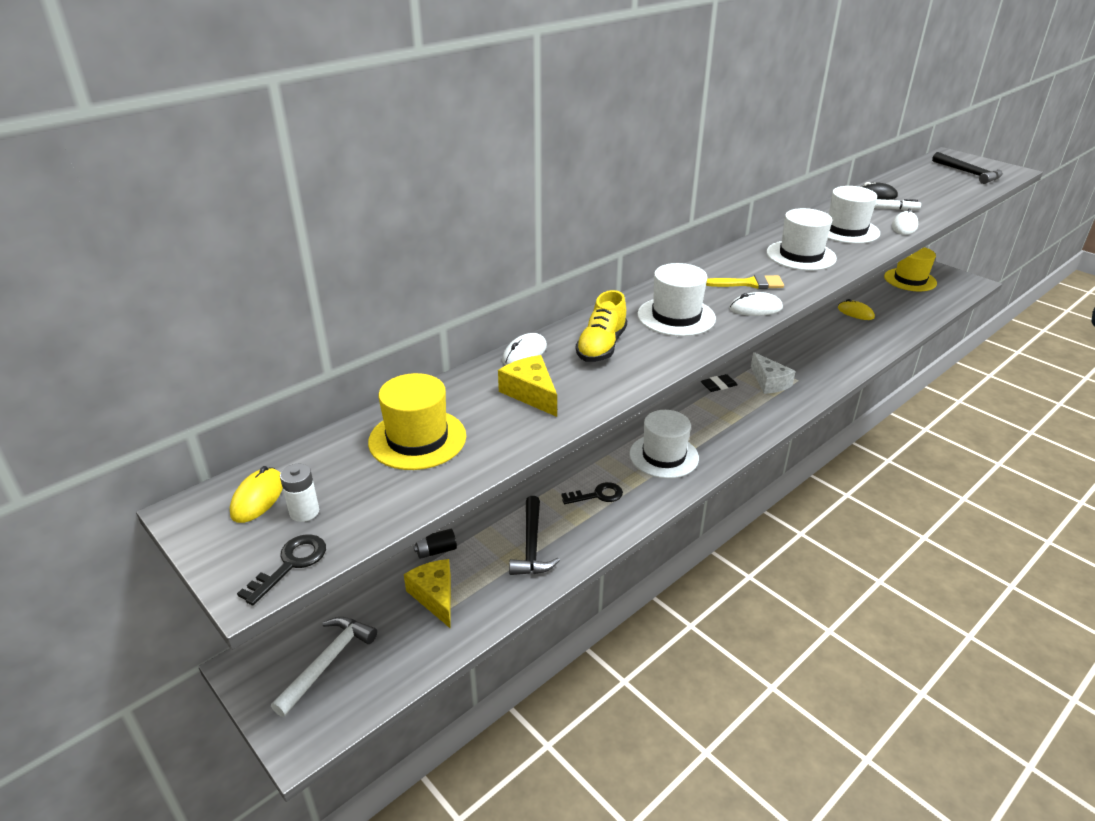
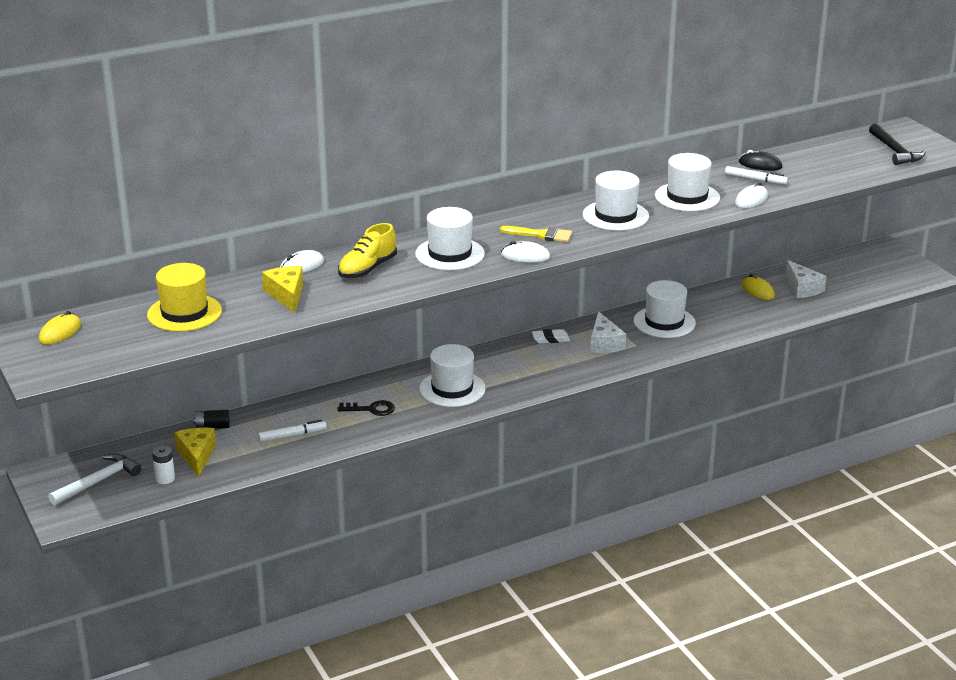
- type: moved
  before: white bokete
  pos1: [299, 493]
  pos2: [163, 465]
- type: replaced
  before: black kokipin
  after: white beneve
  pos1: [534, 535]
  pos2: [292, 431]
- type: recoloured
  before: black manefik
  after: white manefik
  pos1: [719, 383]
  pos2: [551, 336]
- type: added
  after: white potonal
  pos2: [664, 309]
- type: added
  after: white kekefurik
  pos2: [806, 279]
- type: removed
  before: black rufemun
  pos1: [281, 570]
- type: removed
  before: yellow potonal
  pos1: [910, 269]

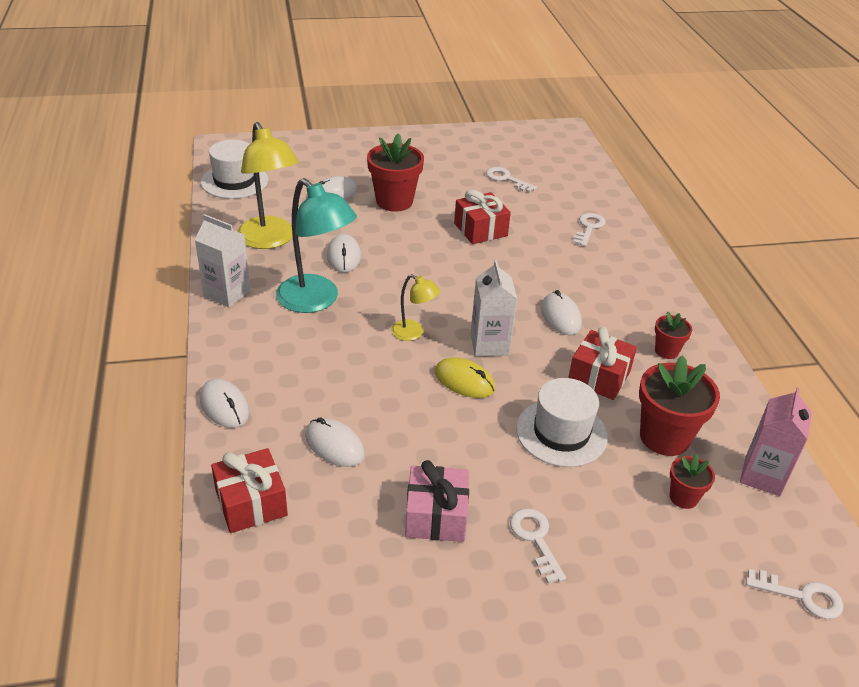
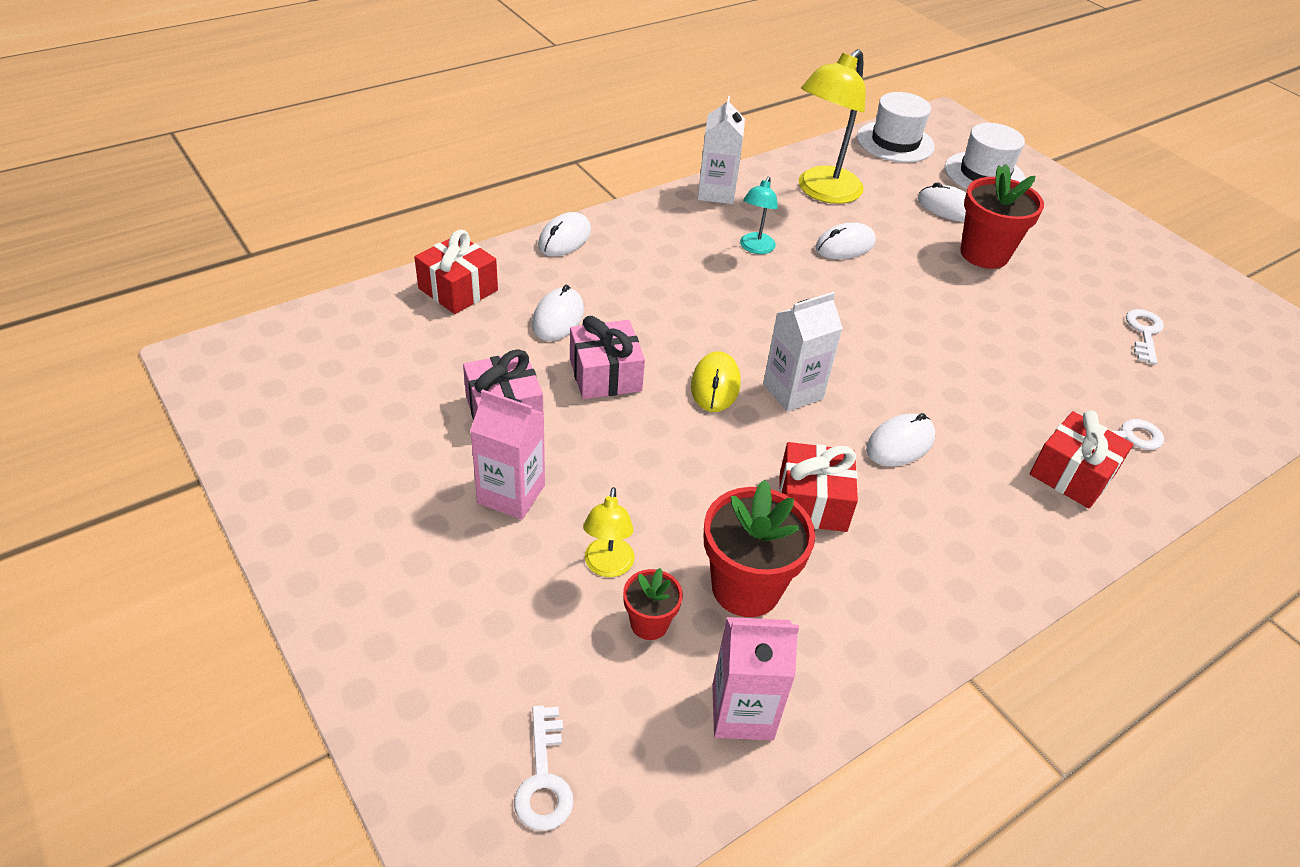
- type: replaced
  before: white rufemun
  after: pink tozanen
  pos1: [538, 546]
  pos2: [507, 454]
- type: added
  after: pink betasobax
  pos2: [607, 357]
- type: moved
  before: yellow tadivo
  pos1: [415, 307]
  pos2: [608, 532]
- type: resized
  before: turquoise tadivo
  pos1: [316, 245]
  pos2: [759, 215]
  scale: 0.51
- type: moved
  before: white potonal
  pos1: [562, 422]
  pos2: [985, 156]
- type: moved
  before: red betasobax
  pos1: [482, 216]
  pos2: [1081, 459]
- type: removed
  before: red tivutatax
  pos1: [673, 335]

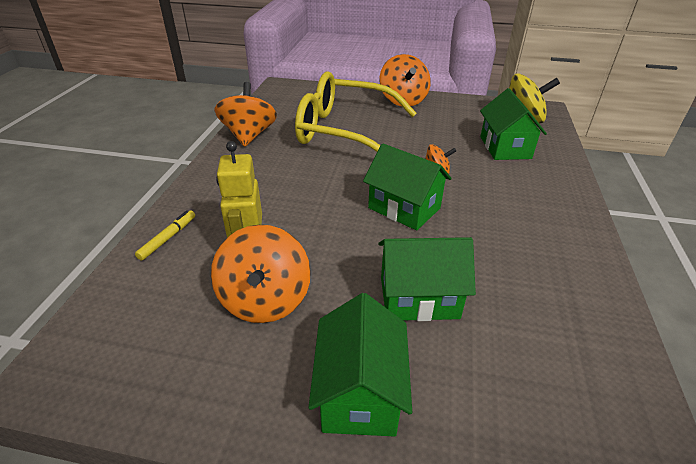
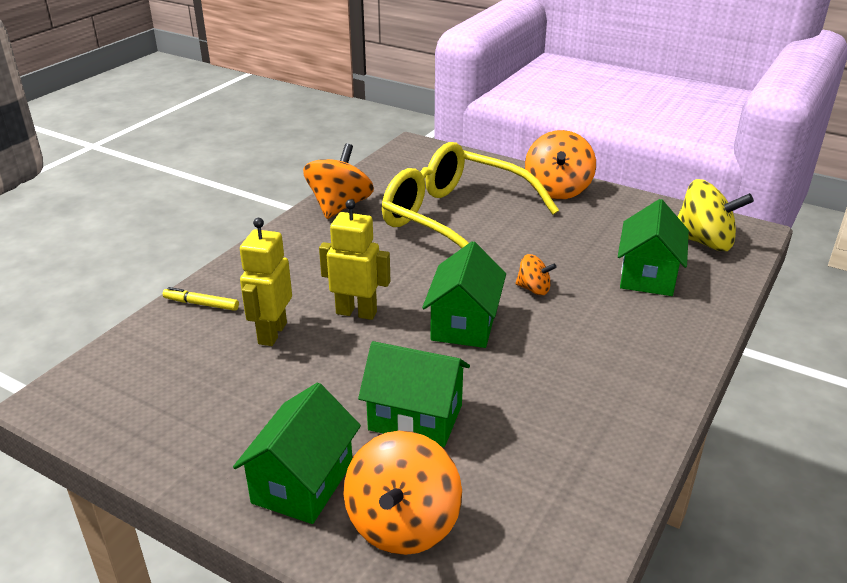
- type: turned
  before: yellow beneve
  pos1: [165, 235]
  pos2: [201, 299]
  turn: -120
- type: added
  after: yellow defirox
  pos2: [354, 259]
- type: moved
  before: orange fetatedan
  pos1: [261, 274]
  pos2: [402, 493]
- type: turned
  before: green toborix
  pos1: [407, 186]
  pos2: [464, 294]
  turn: 45

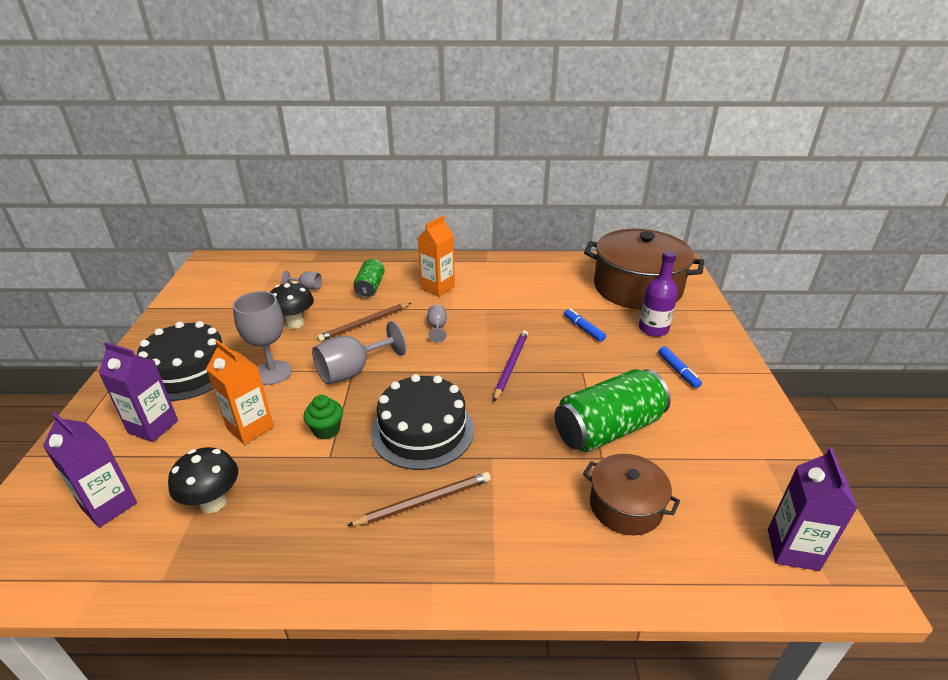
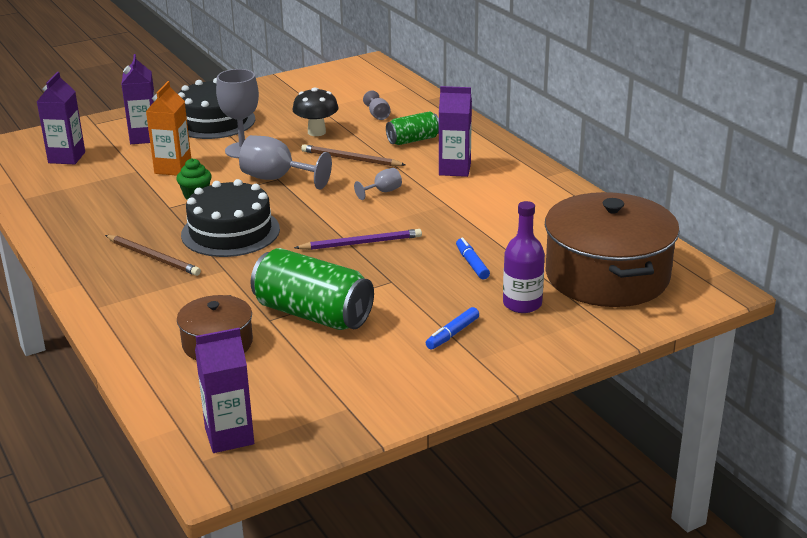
- type: recoloured
  before: orange tozanen
  after: purple tozanen
  pos1: [436, 256]
  pos2: [455, 131]
- type: turned
  before: blue beneve
  pos1: [585, 325]
  pos2: [473, 258]
  turn: -45
- type: removed
  before: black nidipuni
  pos1: [203, 480]

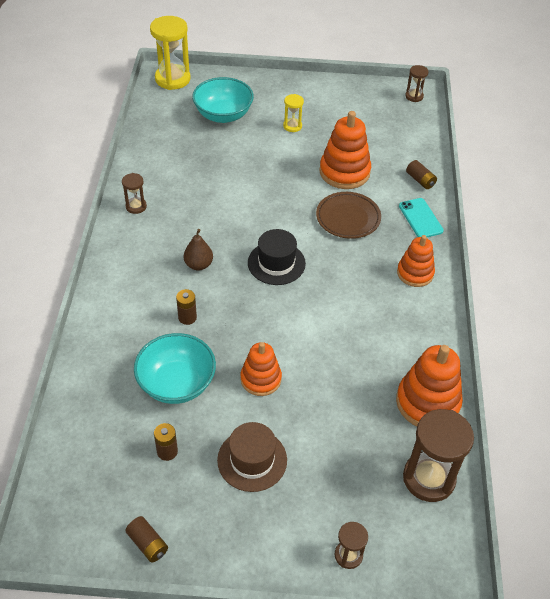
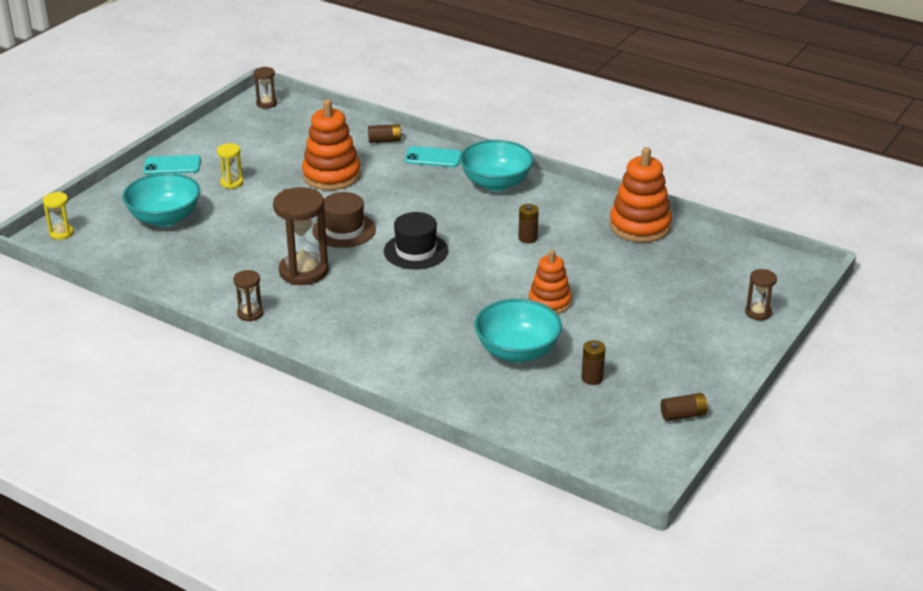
- type: resized
  before: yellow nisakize
  pos1: [170, 53]
  pos2: [58, 216]
  scale: 0.51
- type: added
  after: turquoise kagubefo
  pos2: [172, 165]
- type: moved
  before: brown nisakize
  pos1: [438, 455]
  pos2: [300, 236]
- type: moved
  before: brown potonal
  pos1: [252, 457]
  pos2: [344, 220]
- type: replaced
  before: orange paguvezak
  after: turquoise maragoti
  pos1: [416, 261]
  pos2: [497, 165]
- type: moved
  before: brown bokete
  pos1: [186, 307]
  pos2: [528, 223]
- type: removed
  before: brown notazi
  pos1: [198, 250]
- type: removed
  before: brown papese
  pos1: [348, 215]

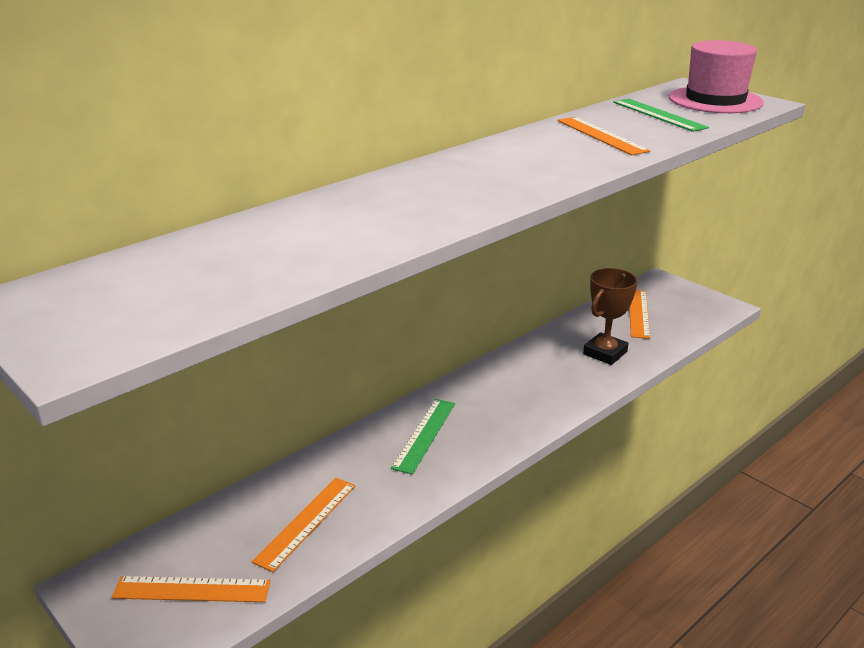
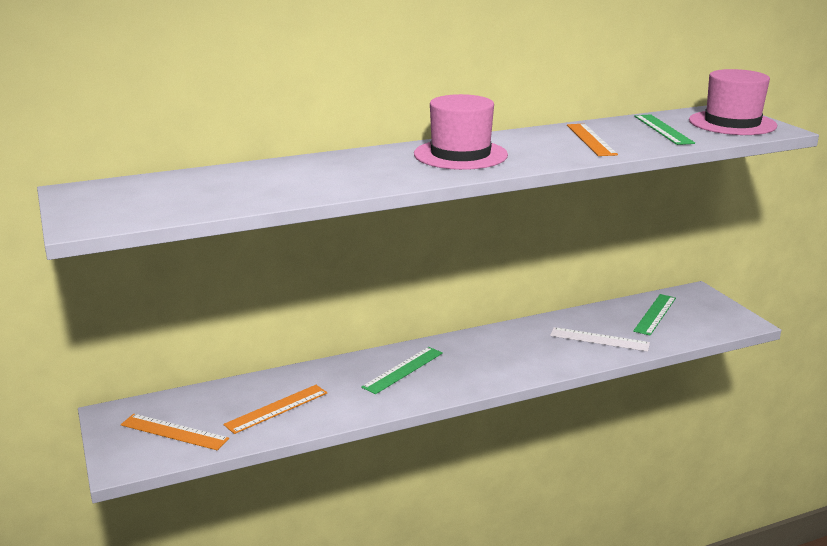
- type: added
  after: pink potonal
  pos2: [461, 132]
- type: replaced
  before: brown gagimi
  after: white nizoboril
  pos1: [610, 316]
  pos2: [600, 339]
- type: recoloured
  before: orange nizoboril
  after: green nizoboril
  pos1: [639, 314]
  pos2: [654, 314]

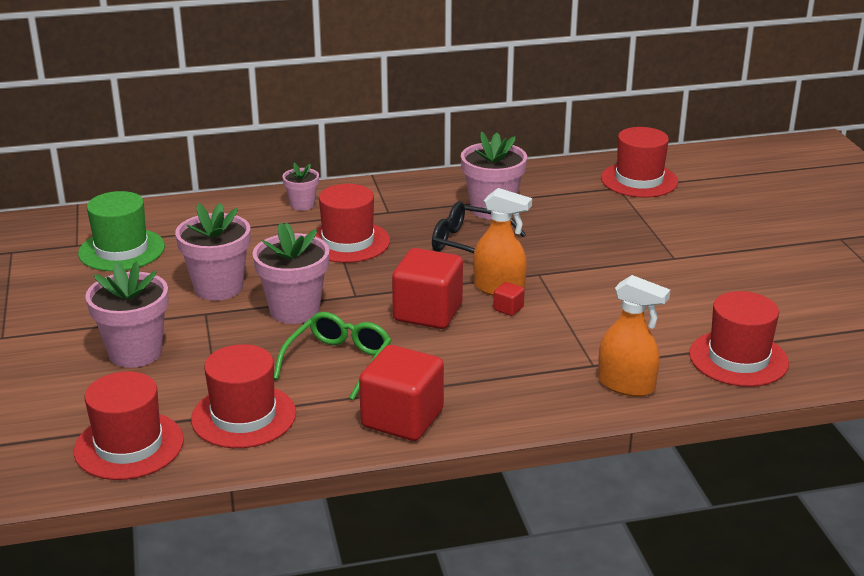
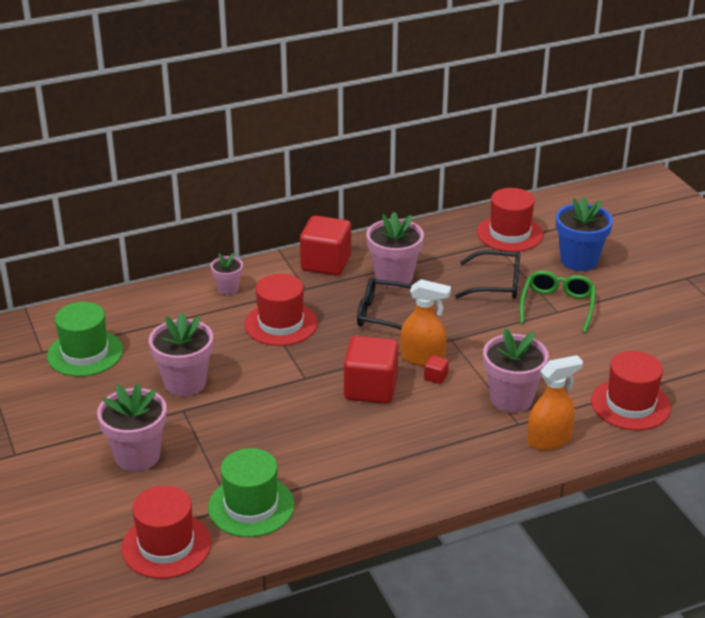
- type: recoloured
  before: red potonal
  after: green potonal
  pos1: [243, 396]
  pos2: [251, 492]
- type: moved
  before: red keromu
  pos1: [401, 393]
  pos2: [325, 245]
- type: added
  after: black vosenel
  pos2: [487, 274]
- type: moved
  before: pink tivutatax
  pos1: [290, 273]
  pos2: [516, 370]
- type: moved
  before: green vosenel
  pos1: [332, 356]
  pos2: [558, 301]
- type: turned
  before: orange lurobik
  pos1: [634, 336]
  pos2: [555, 402]
  turn: -45
- type: added
  after: blue tivutatax
  pos2: [584, 234]

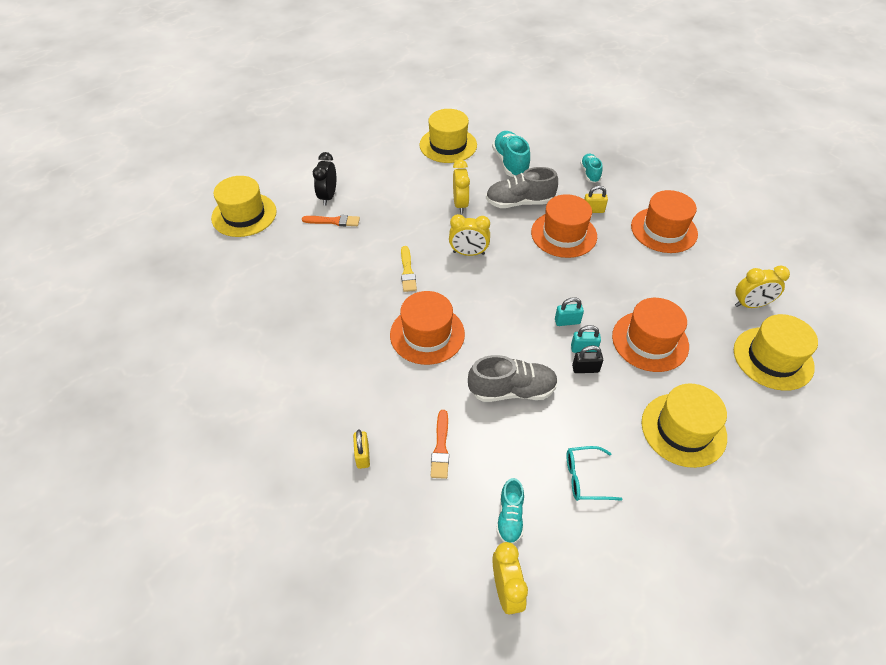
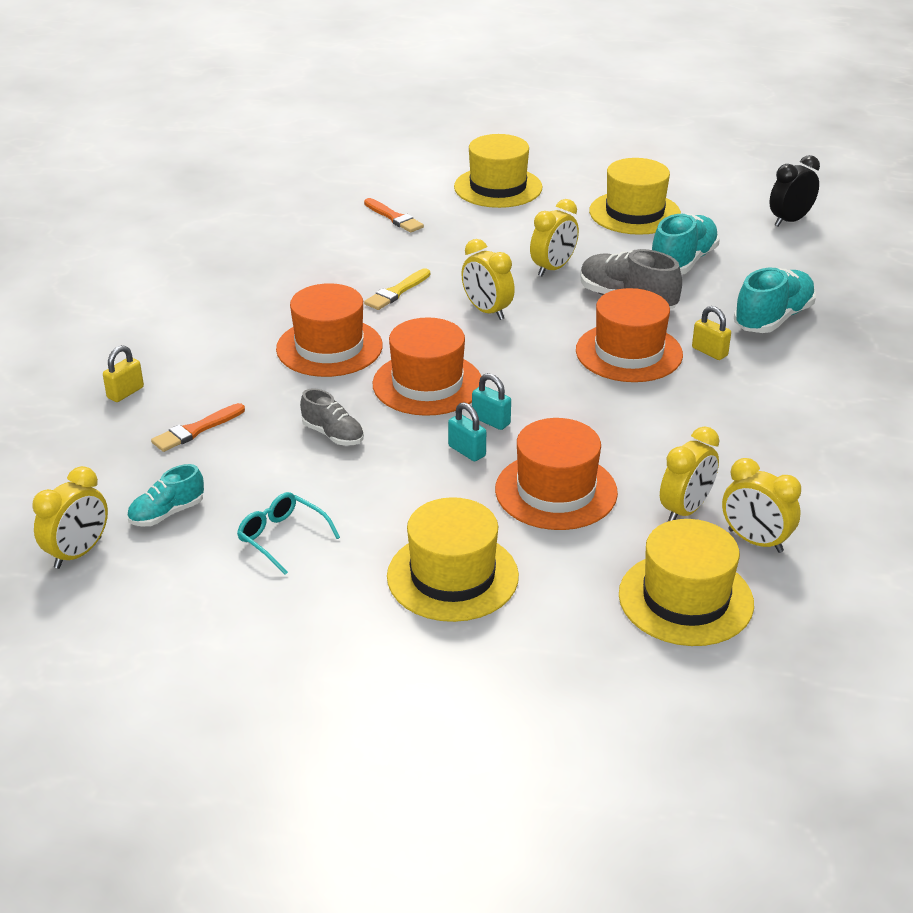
- type: resized
  before: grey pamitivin
  pos1: [513, 378]
  pos2: [332, 417]
  scale: 0.6
- type: moved
  before: orange potonal
  pos1: [664, 221]
  pos2: [427, 366]
- type: moved
  before: yellow potonal
  pos1: [244, 206]
  pos2: [498, 171]
- type: added
  after: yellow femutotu
  pos2: [689, 473]
- type: resized
  before: turquoise pamitivin
  pos1: [591, 168]
  pos2: [775, 300]
  scale: 1.66
- type: moved
  before: black femutotu
  pos1: [324, 179]
  pos2: [794, 190]
- type: removed
  before: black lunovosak
  pos1: [587, 359]

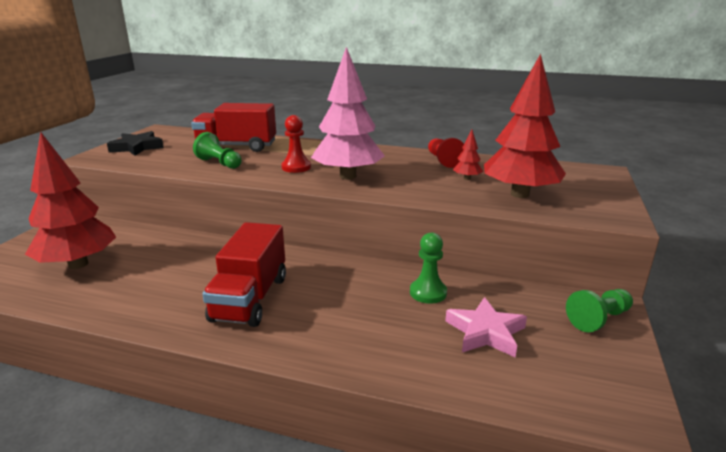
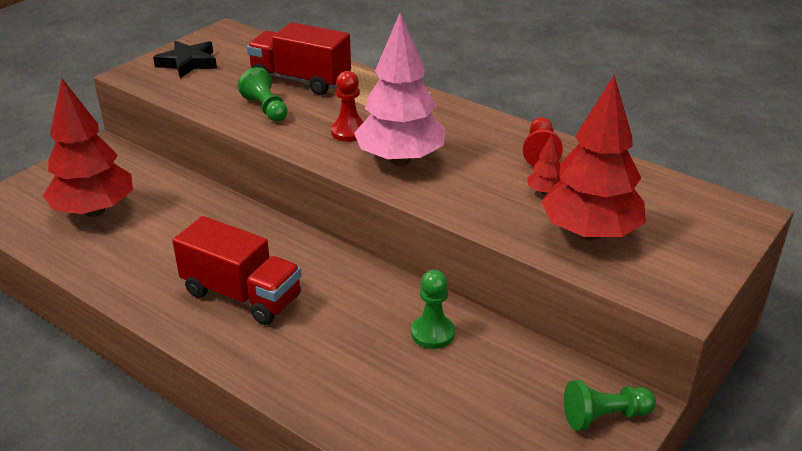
- type: turned
  before: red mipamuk
  pos1: [244, 274]
  pos2: [237, 270]
  turn: -90
- type: removed
  before: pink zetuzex
  pos1: [486, 327]

